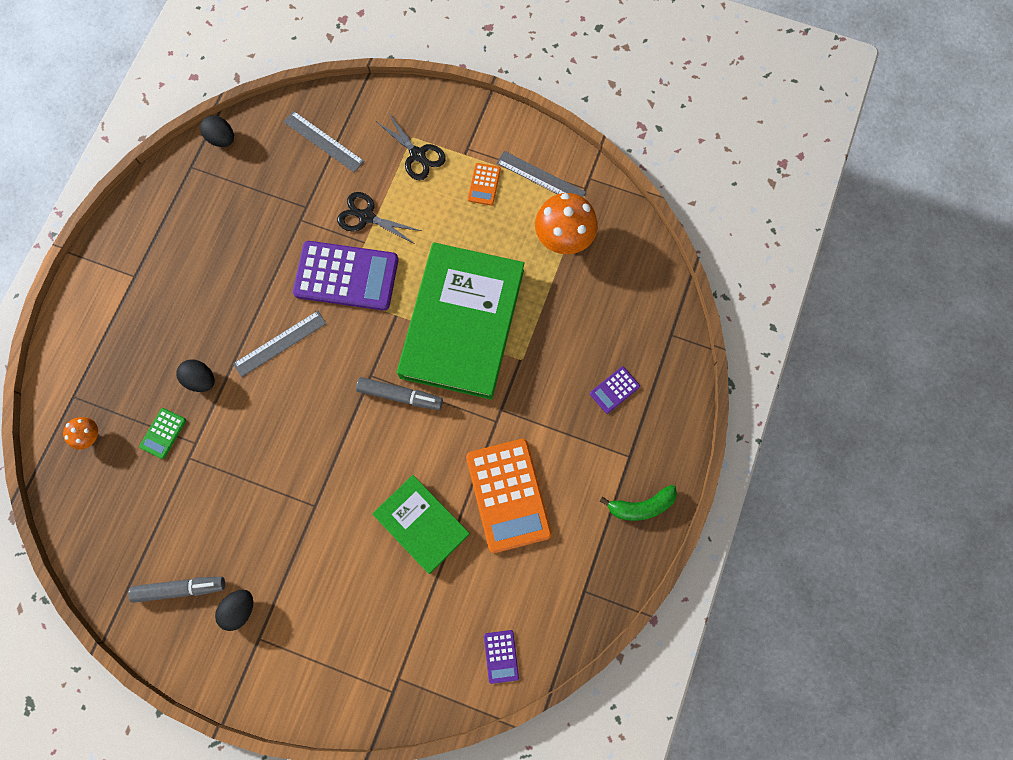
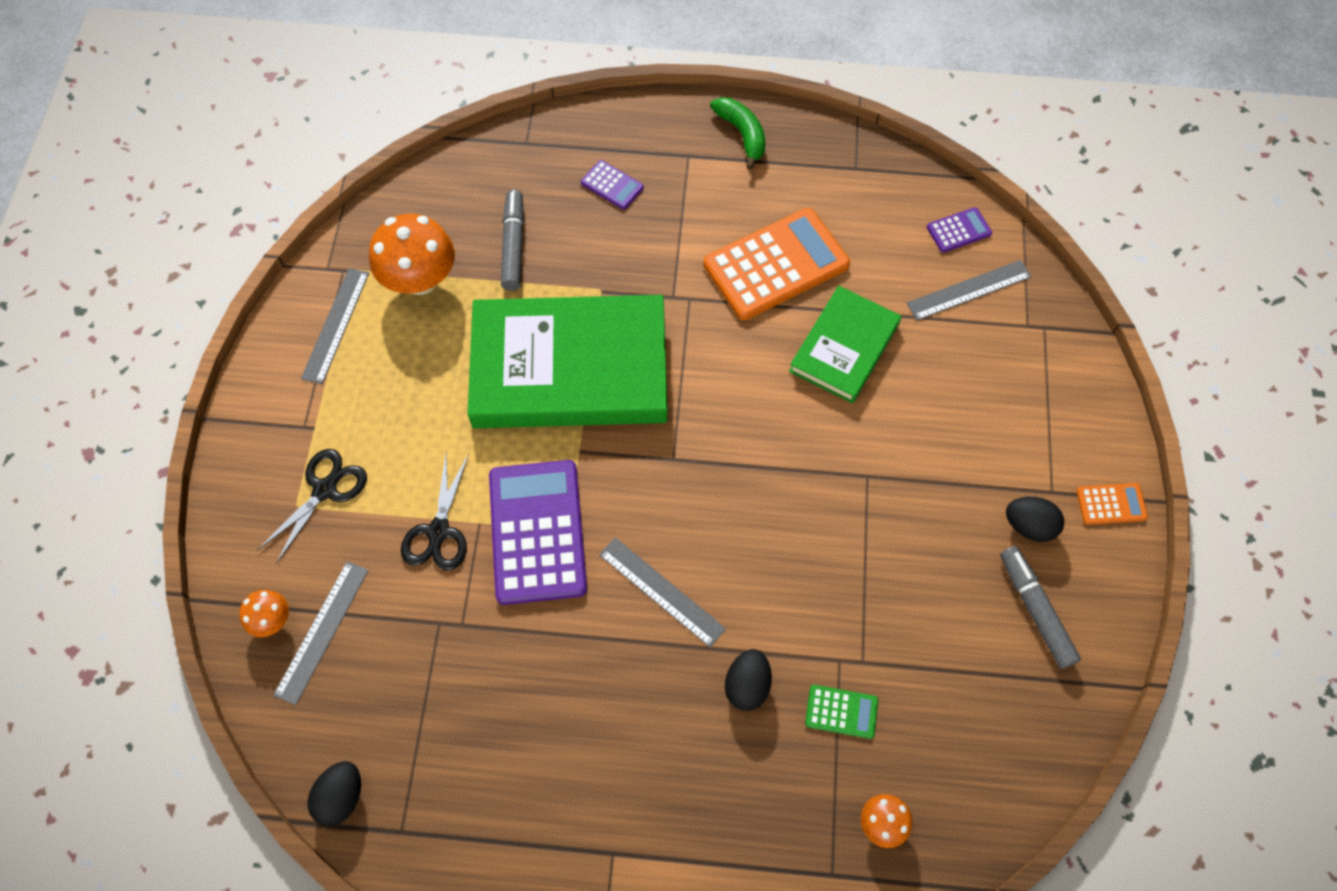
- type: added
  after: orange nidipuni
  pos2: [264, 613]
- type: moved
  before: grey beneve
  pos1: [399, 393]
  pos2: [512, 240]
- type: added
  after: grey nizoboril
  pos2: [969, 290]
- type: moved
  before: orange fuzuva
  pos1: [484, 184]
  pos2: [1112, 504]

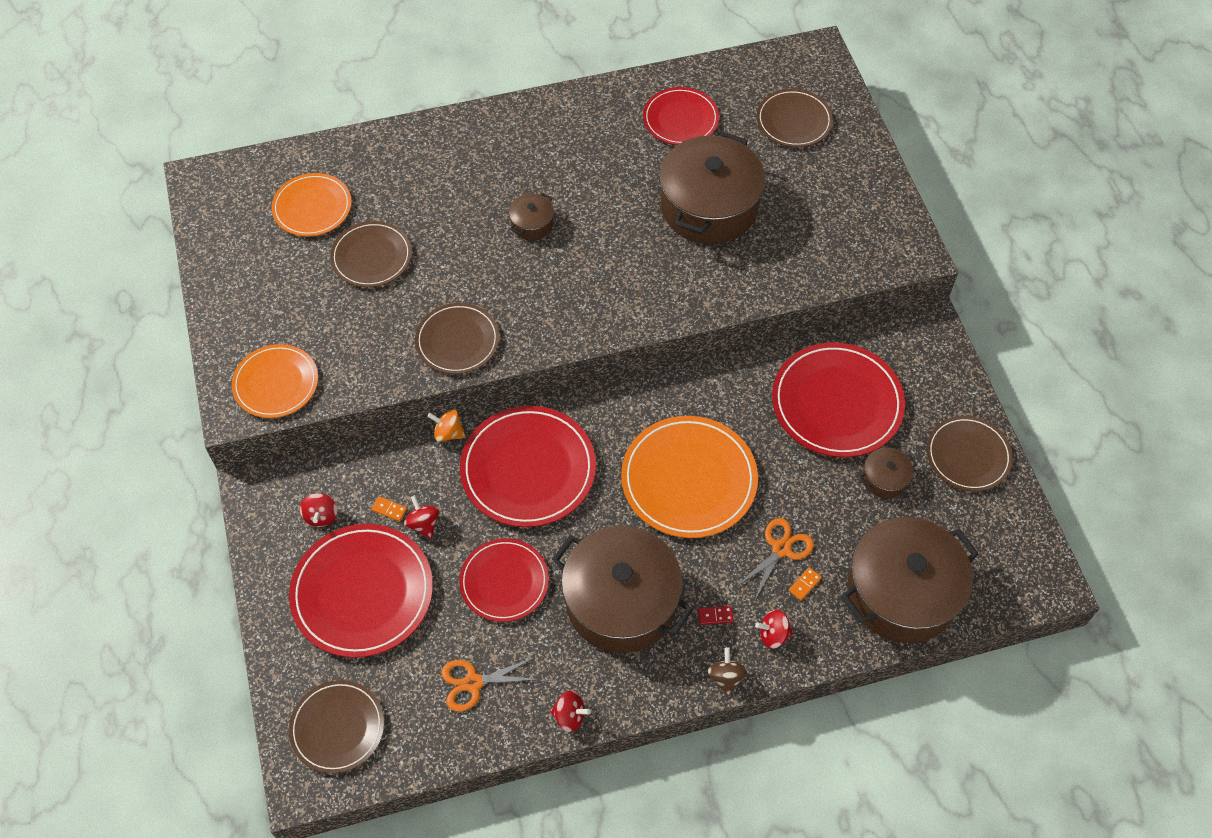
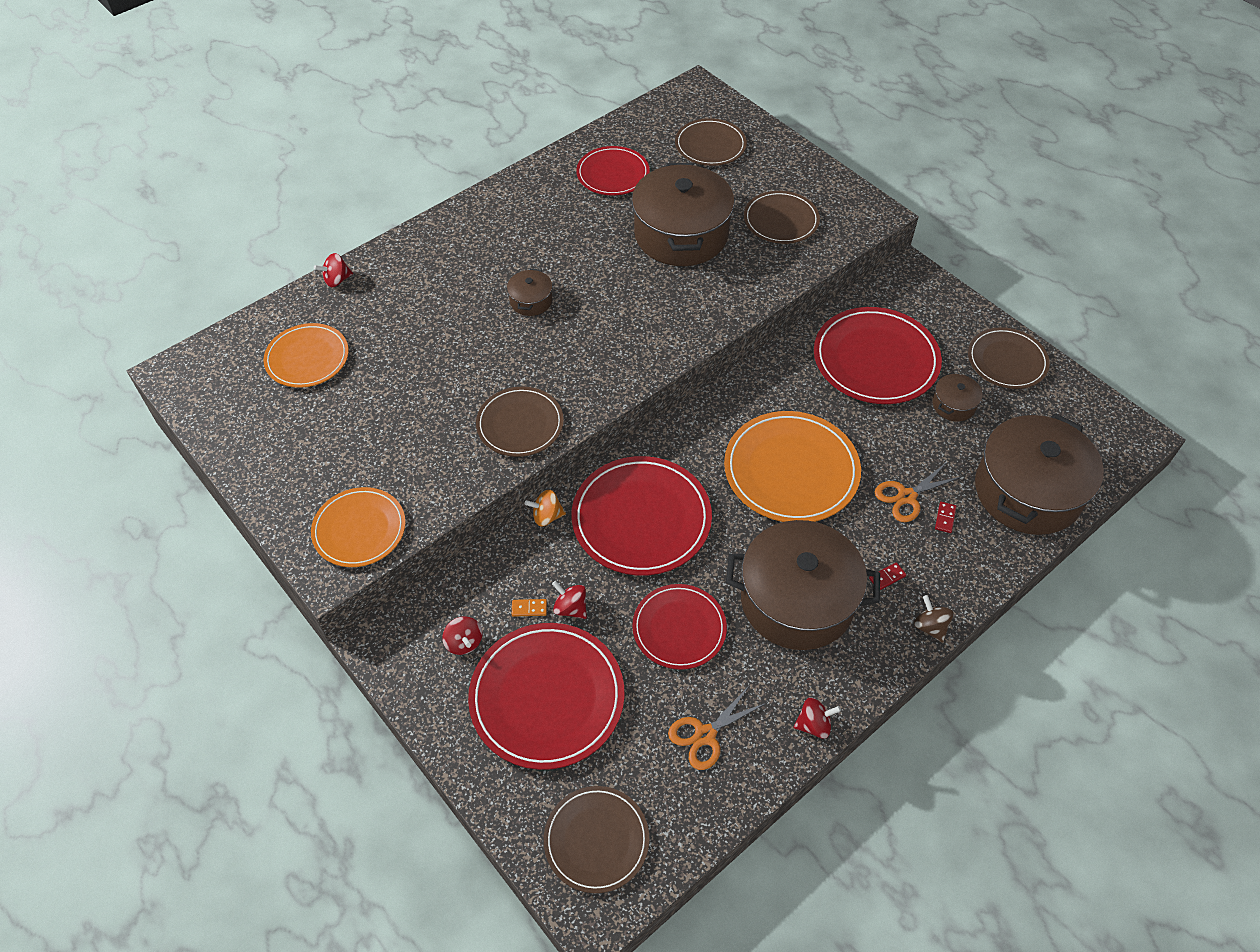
- type: moved
  before: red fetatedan
  pos1: [774, 629]
  pos2: [333, 270]
- type: moved
  before: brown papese
  pos1: [371, 254]
  pos2: [782, 217]
- type: turned
  before: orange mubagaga
  pos1: [775, 558]
  pos2: [918, 492]
  turn: -135
- type: recoloured
  before: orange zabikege
  after: red zabikege
  pos1: [805, 584]
  pos2: [945, 517]

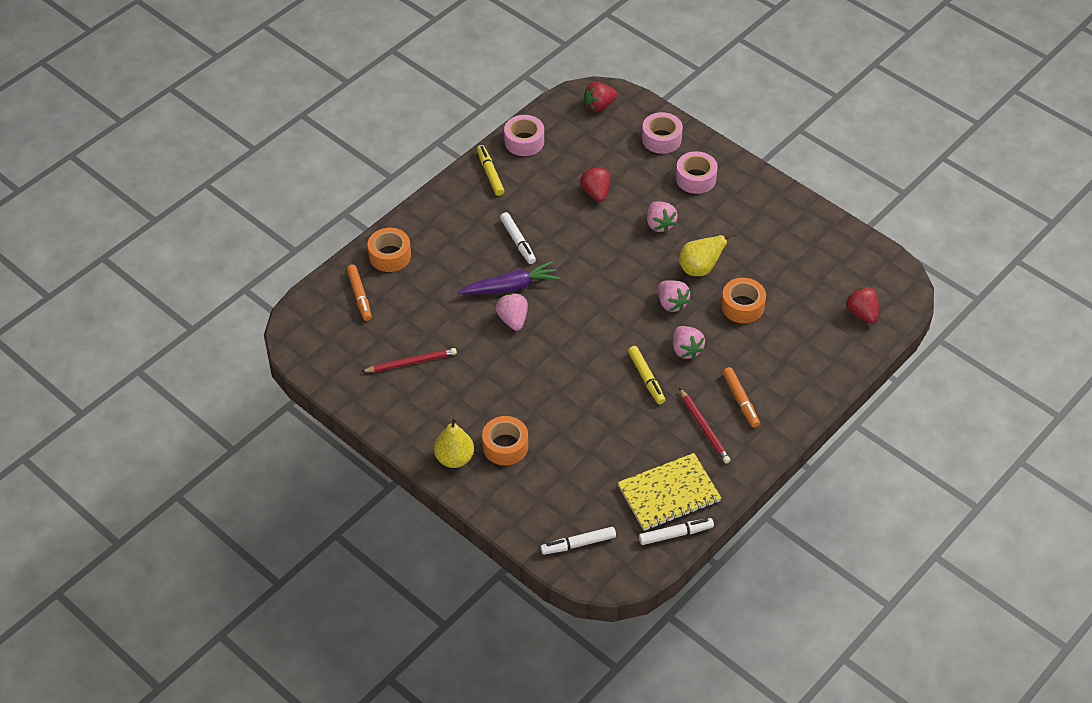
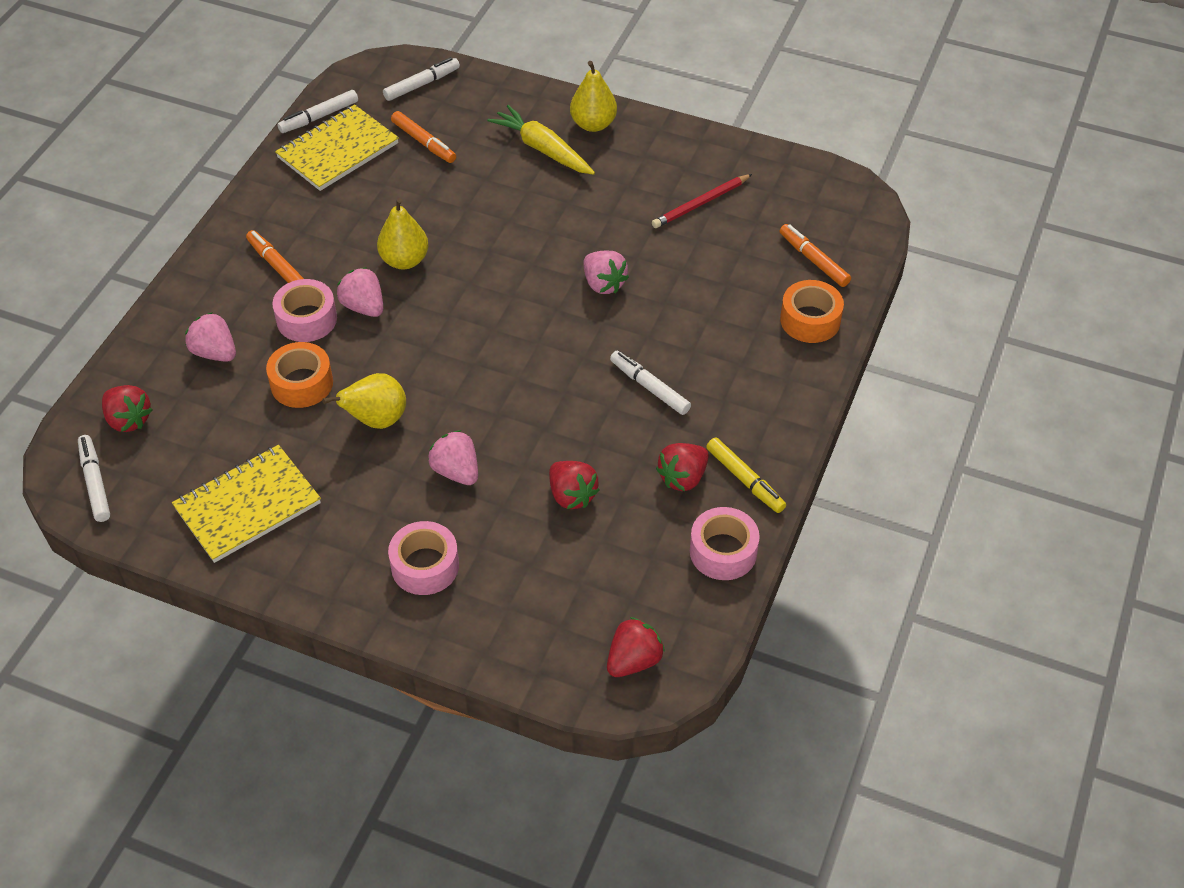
- type: added
  after: white beneve
  pos2: [94, 478]
- type: added
  after: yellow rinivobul
  pos2: [246, 504]
- type: moved
  before: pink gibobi
  pos1: [674, 296]
  pos2: [210, 337]
- type: moved
  before: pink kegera
  pos1: [662, 133]
  pos2: [304, 310]
- type: replaced
  before: yellow beneve
  after: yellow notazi
  pos1: [646, 375]
  pos2: [402, 233]
- type: added
  after: orange beneve
  pos2: [423, 137]
- type: replaced
  before: orange kegera
  after: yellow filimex
  pos1: [505, 440]
  pos2: [541, 140]
- type: added
  after: red gibobi
  pos2: [682, 467]
- type: removed
  before: purple filimex
  pos1: [508, 278]
- type: removed
  before: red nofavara
  pos1: [704, 425]

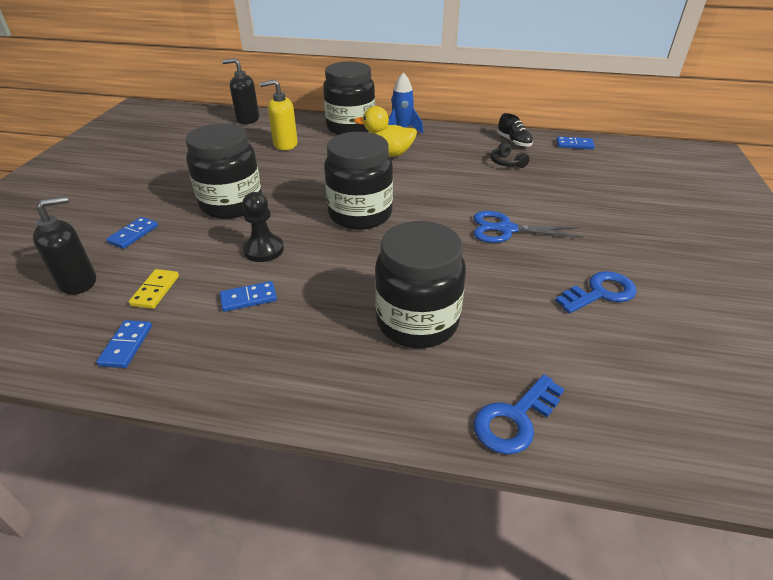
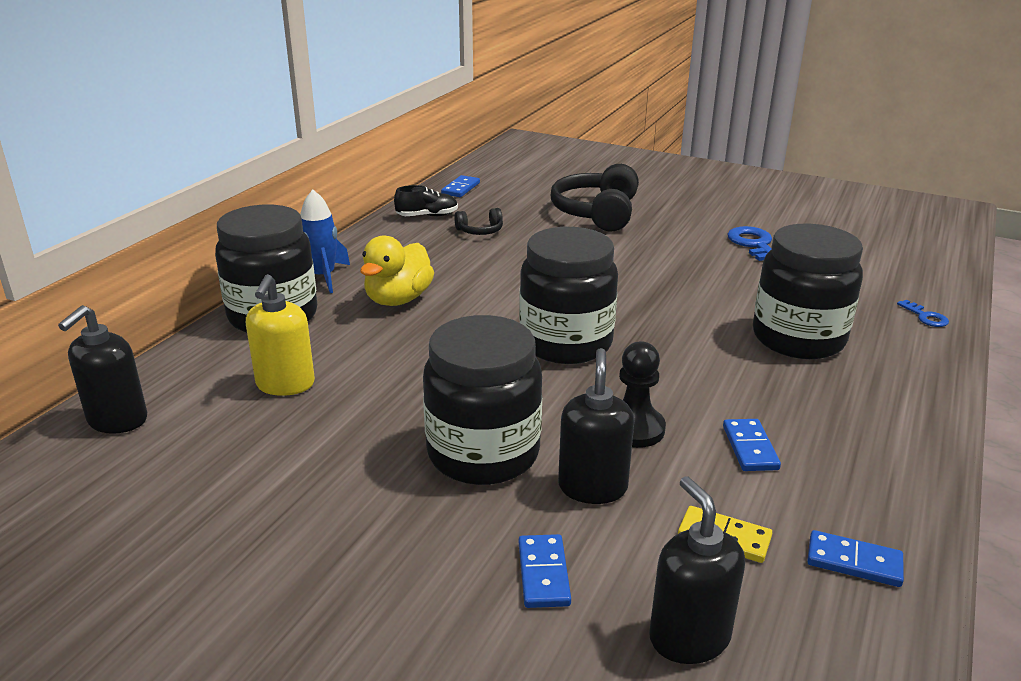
- type: turned
  before: blue zabikege
  pos1: [132, 233]
  pos2: [545, 571]
  turn: 45
- type: added
  after: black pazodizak
  pos2: [595, 197]
- type: added
  after: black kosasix
  pos2: [596, 426]
- type: resized
  before: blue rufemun
  pos1: [518, 414]
  pos2: [923, 313]
  scale: 0.55
- type: removed
  before: blue mubagaga
  pos1: [528, 227]

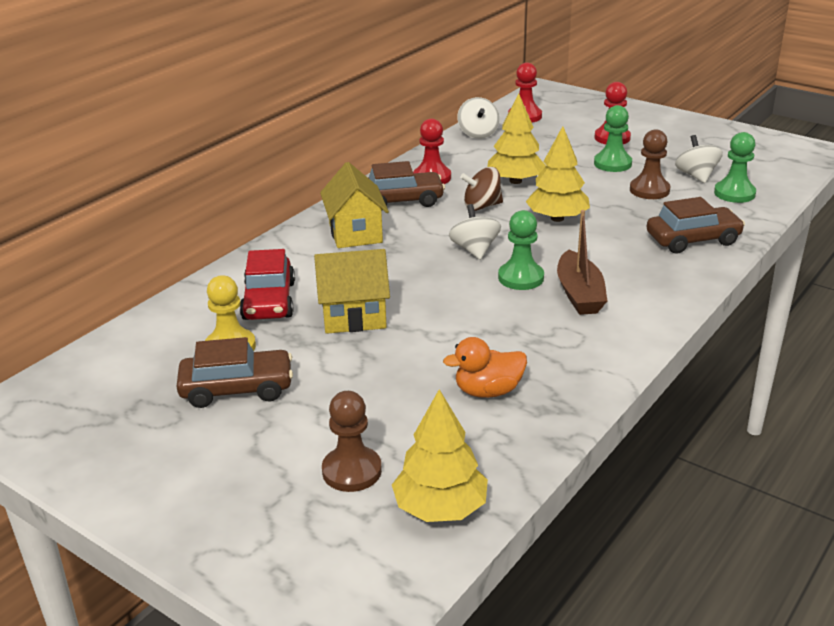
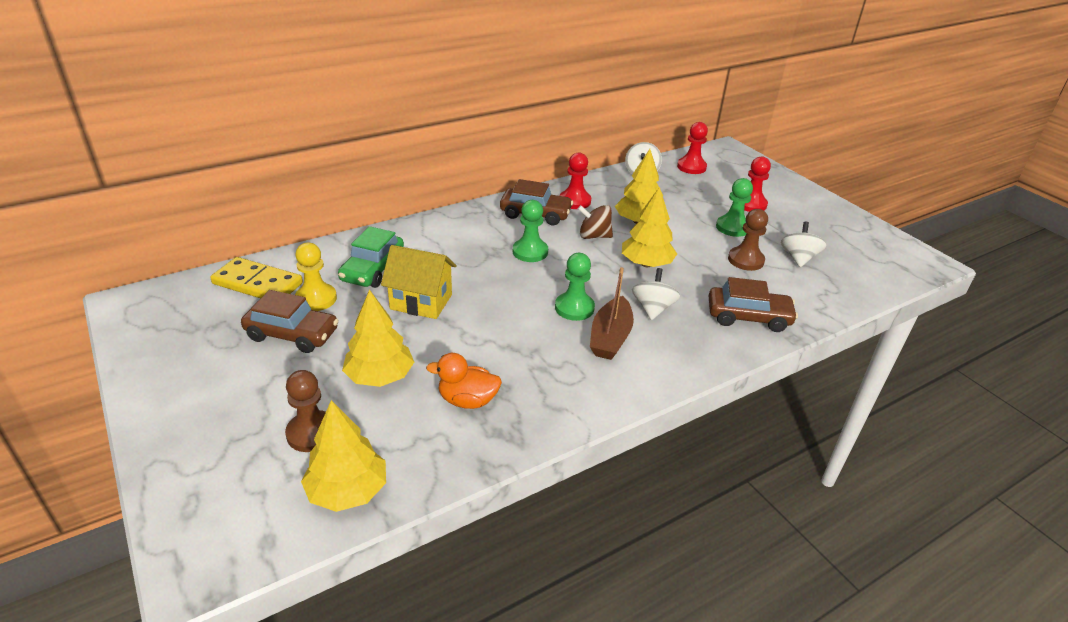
- type: added
  after: yellow zabikege
  pos2: [256, 277]
- type: recoloured
  before: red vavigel
  after: green vavigel
  pos1: [267, 284]
  pos2: [371, 257]
- type: added
  after: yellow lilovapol
  pos2: [378, 338]
- type: moved
  before: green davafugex
  pos1: [735, 167]
  pos2: [530, 231]
- type: moved
  before: white fetatedan
  pos1: [475, 232]
  pos2: [656, 294]
- type: removed
  before: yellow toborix
  pos1: [354, 205]

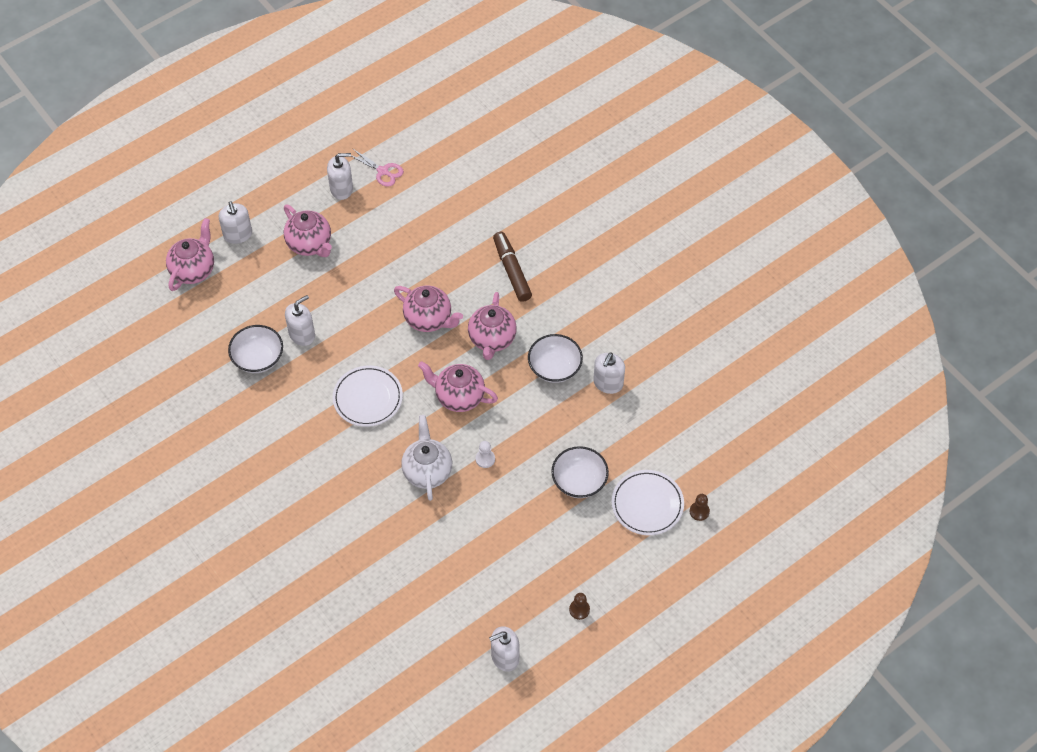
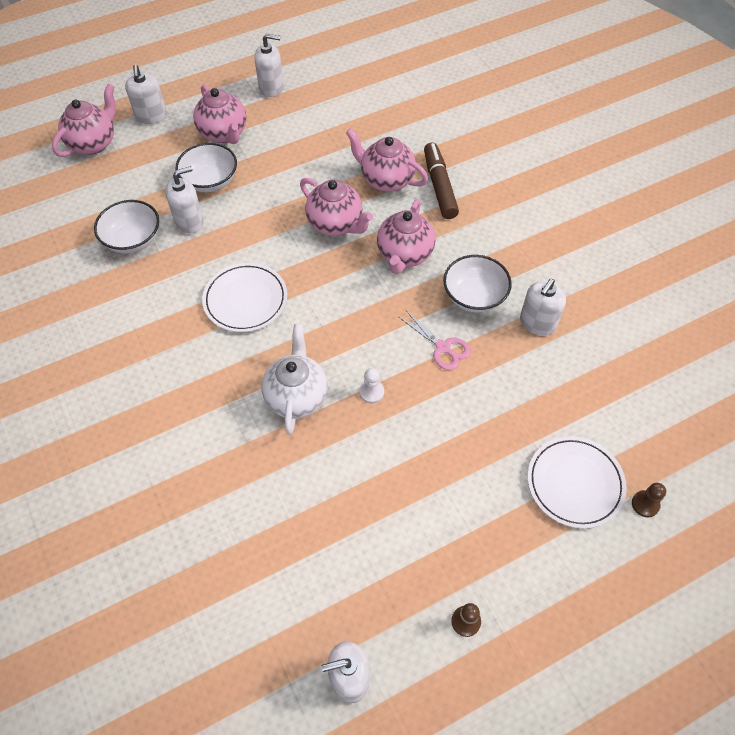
- type: moved
  before: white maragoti
  pos1: [580, 472]
  pos2: [206, 167]
- type: moved
  before: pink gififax
  pos1: [458, 386]
  pos2: [387, 160]
- type: moved
  before: pink mubagaga
  pos1: [377, 167]
  pos2: [435, 340]

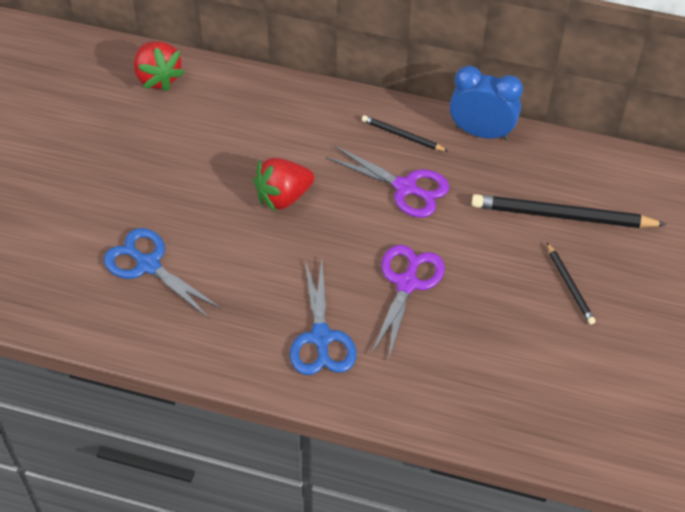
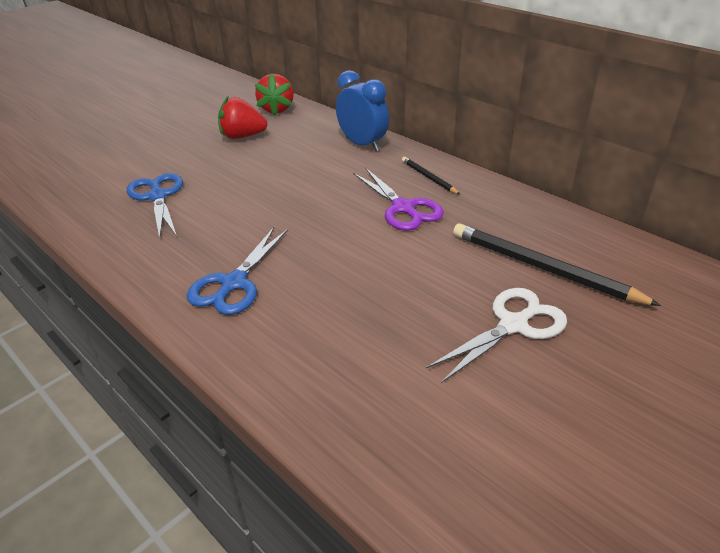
- type: moved
  before: red gibobi
  pos1: [284, 185]
  pos2: [242, 118]
- type: moved
  before: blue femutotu
  pos1: [486, 103]
  pos2: [362, 110]
- type: replaced
  before: black nofavara
  after: white mubagaga
  pos1: [571, 284]
  pos2: [496, 335]
- type: removed
  before: purple mubagaga
  pos1: [408, 303]

